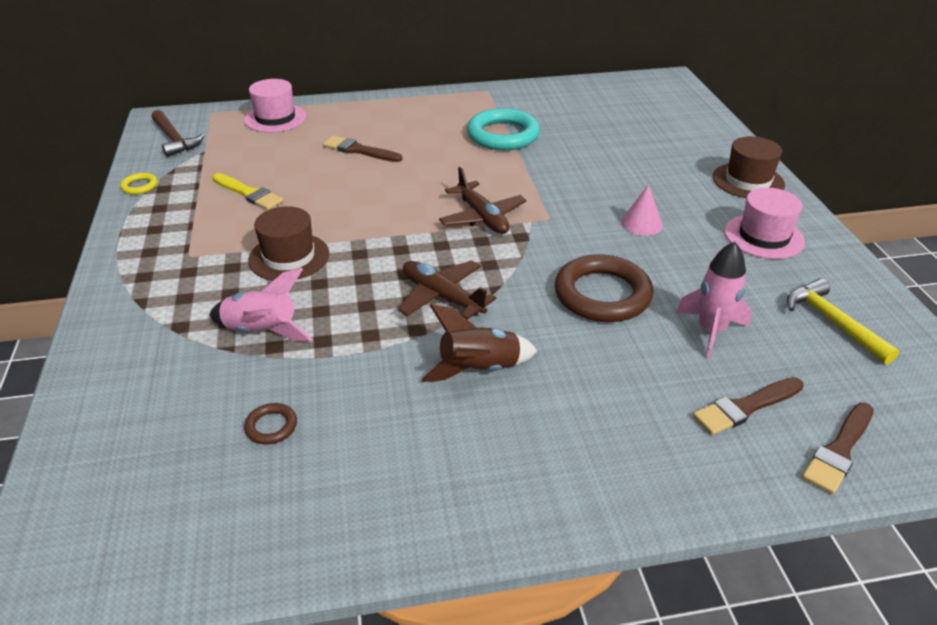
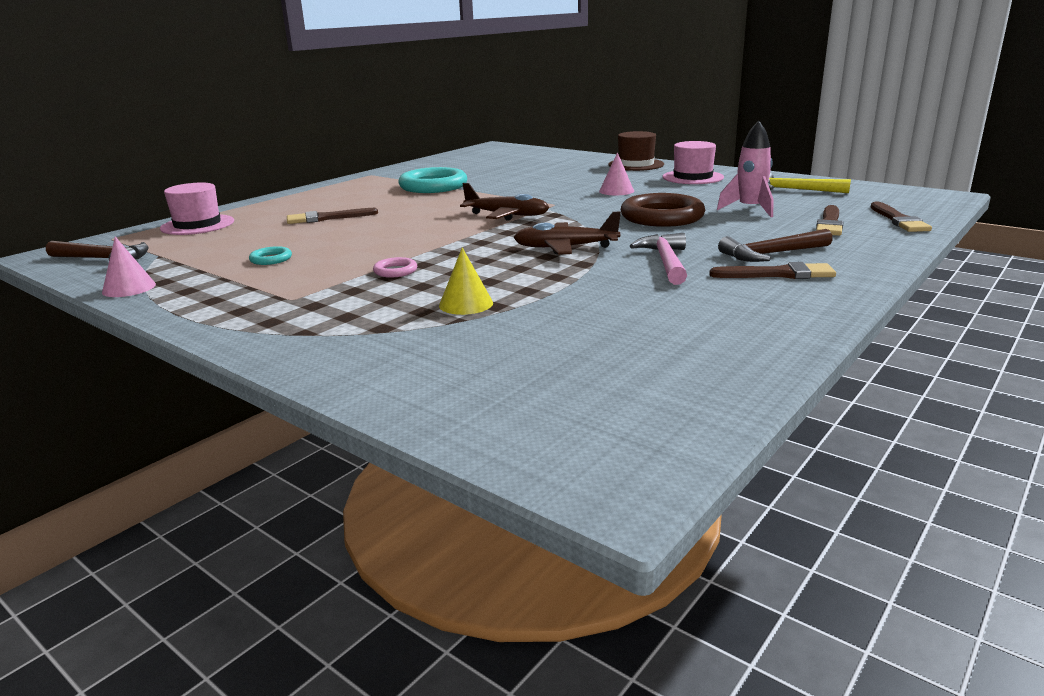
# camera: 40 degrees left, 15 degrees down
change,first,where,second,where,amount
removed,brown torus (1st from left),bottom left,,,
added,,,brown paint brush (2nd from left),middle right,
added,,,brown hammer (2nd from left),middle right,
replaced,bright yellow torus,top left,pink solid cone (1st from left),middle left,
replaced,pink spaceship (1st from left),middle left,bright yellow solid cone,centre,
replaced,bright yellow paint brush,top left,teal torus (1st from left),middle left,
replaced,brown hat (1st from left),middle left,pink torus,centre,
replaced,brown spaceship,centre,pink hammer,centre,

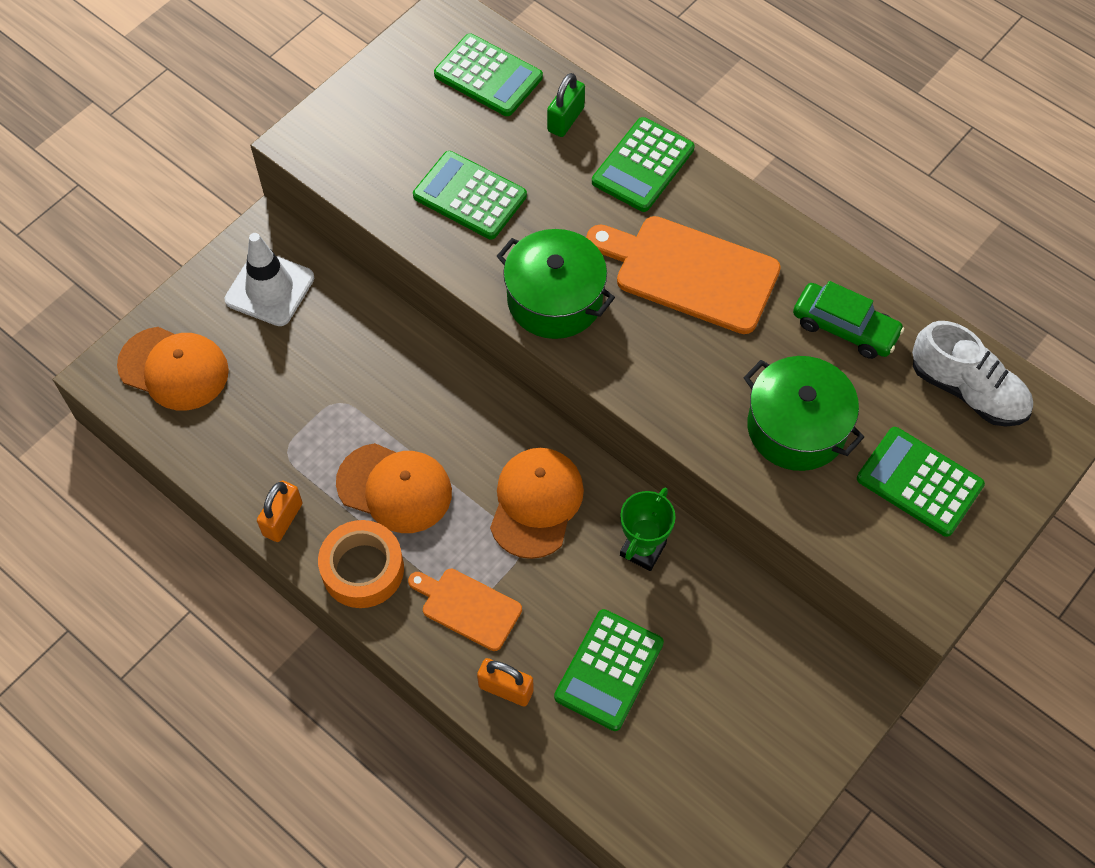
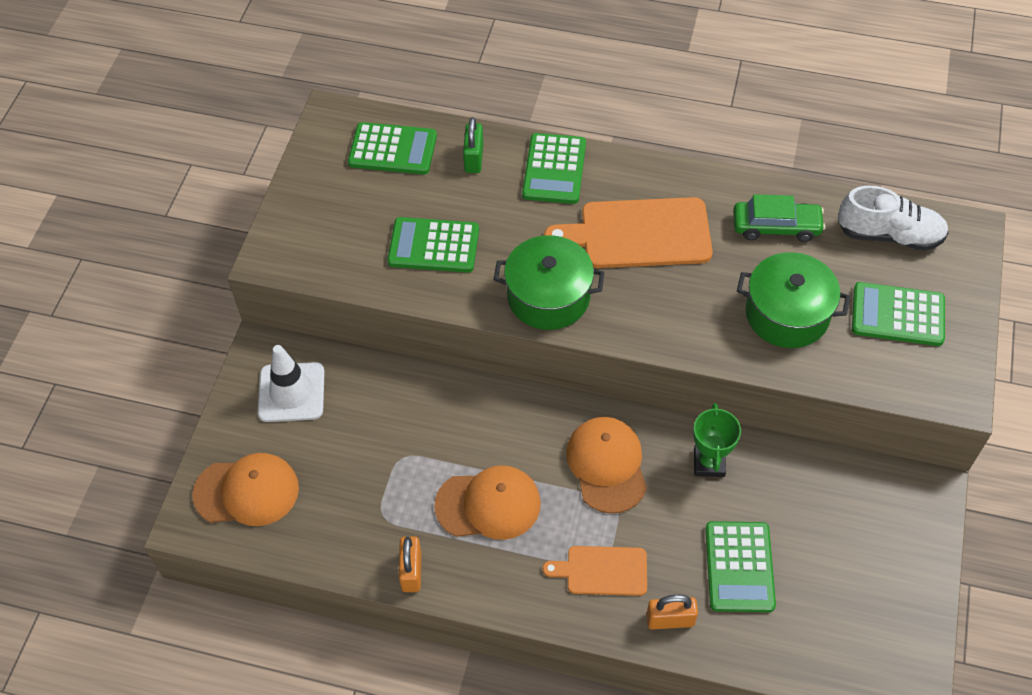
# camera: 25 degrees left, 5 degrees down
change,first,where,second,where,amount
removed,bright orange sticky tape,middle left,,,

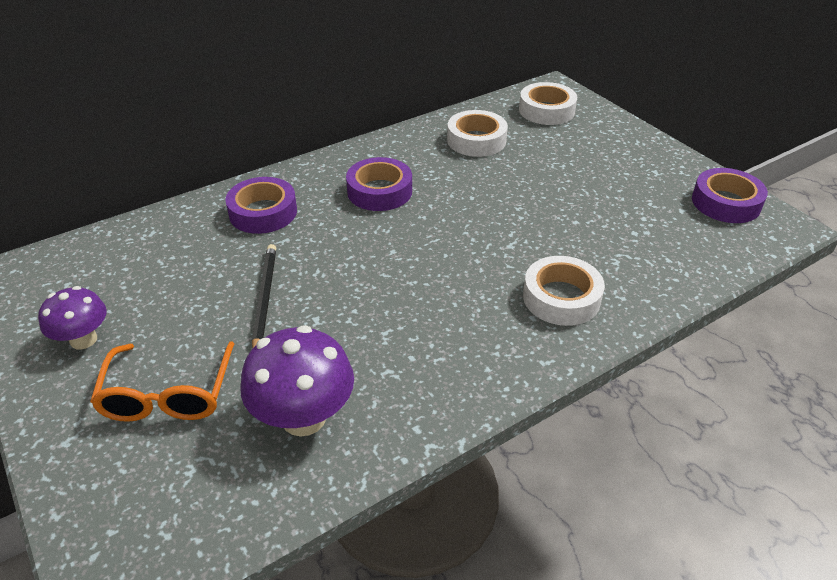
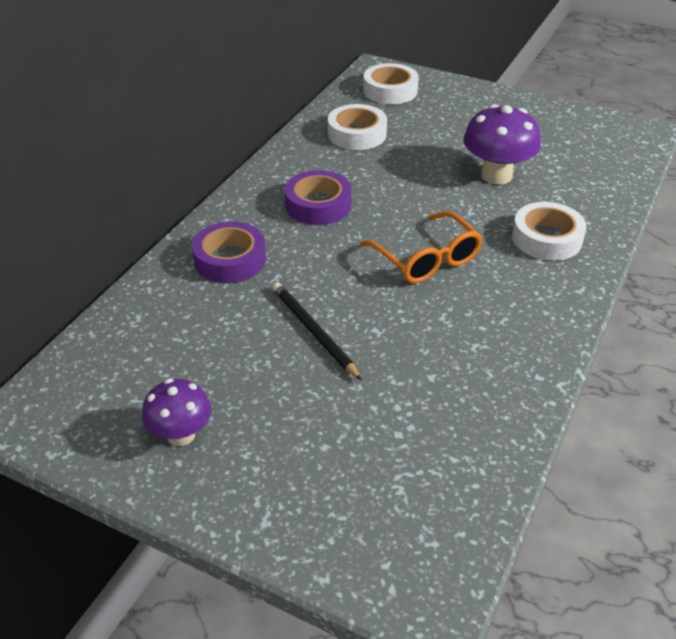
# camera: 30 degrees left, 0 degrees up
change,first,where,second,where,amount
removed,violet sticky tape (3rd from left),middle right,,,
moved,bright orange eyeglasses,middle left,,centre,
moved,violet toadstool (2nd from left),centre,,top right,

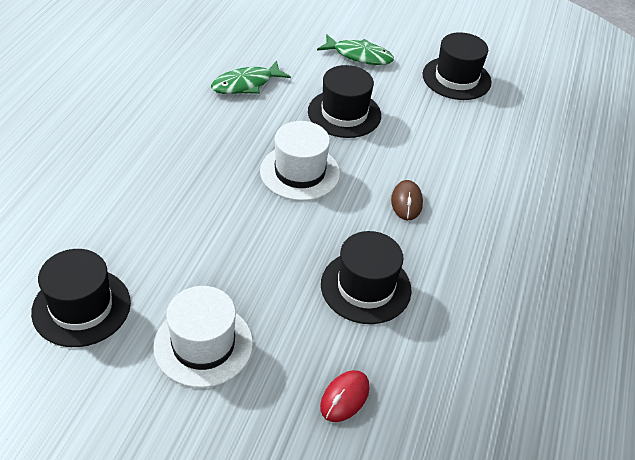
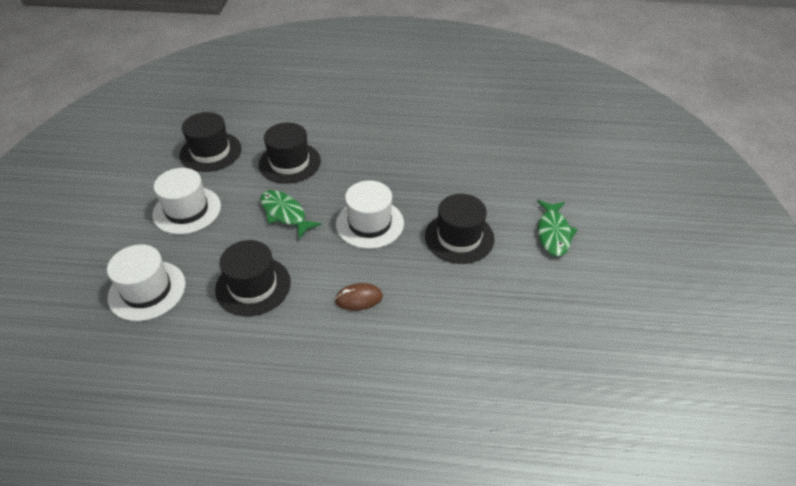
# camera: 80 degrees right, 0 degrees up
change,first,where,second,where,amount
moved,leaf-green toy fish (1st from left),top centre,,centre,
moved,jet-black hat (4th from left in the first image),top right,jet-black hat (3rd from left),top centre,
replaced,crimson PC mouse,bottom centre,snow-white hat (1st from left),middle left,

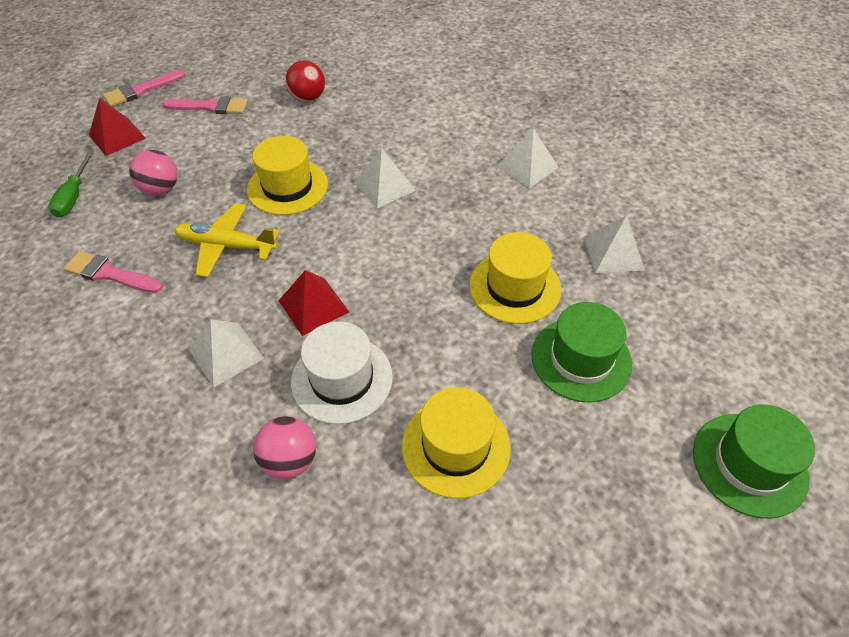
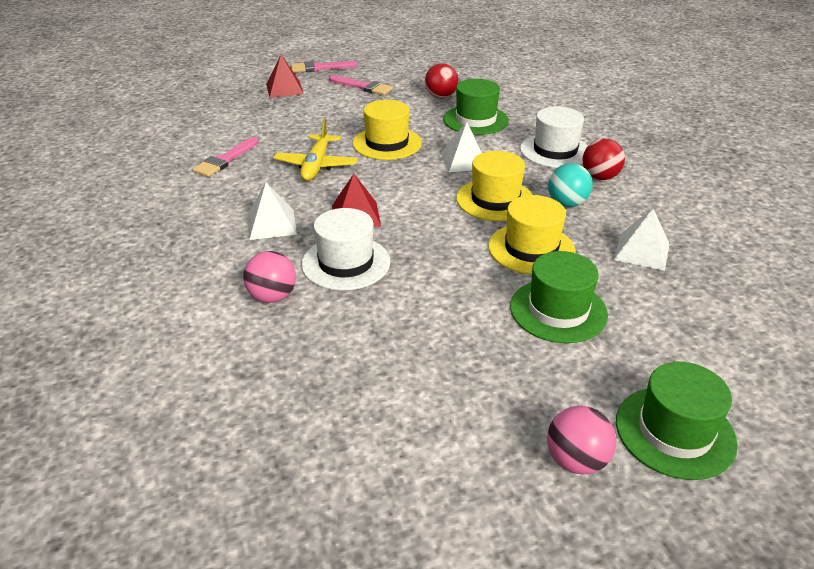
# camera: 25 degrees right, 15 degrees down
change,first,where,second,where,amount
removed,leaf-green screwdriver,top left,,,
added,,,leaf-green hat (1st from left),top centre,
added,,,snow-white hat (2nd from left),top right,
added,,,teal sphere,top right,
moved,pink sphere (1st from left in the first image),top left,pink sphere (2nd from left),bottom right,
moved,bright yellow hat (2nd from left),bottom centre,,top centre,
replaced,snow-white solid pyramid (3rd from left),top centre,crimson sphere (2nd from left),top right,
turned,pink paint brush (1st from left),middle left,,top left,105 degrees counterclockwise
turned,bright yellow aeroplane,middle left,,top centre,120 degrees counterclockwise

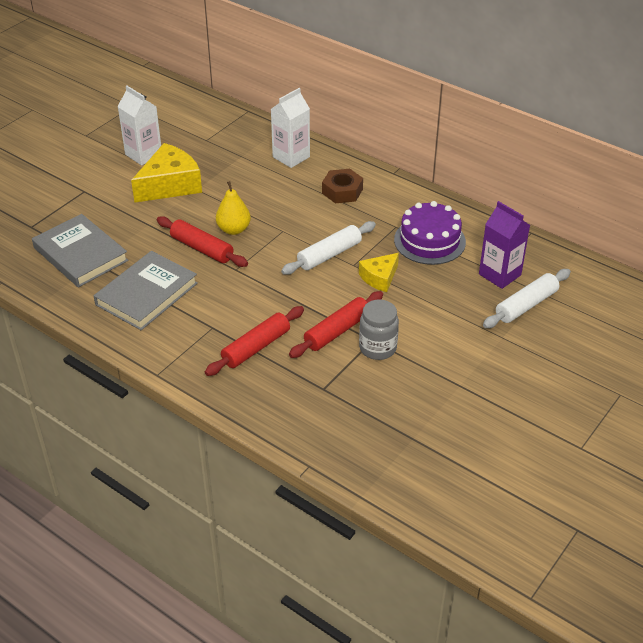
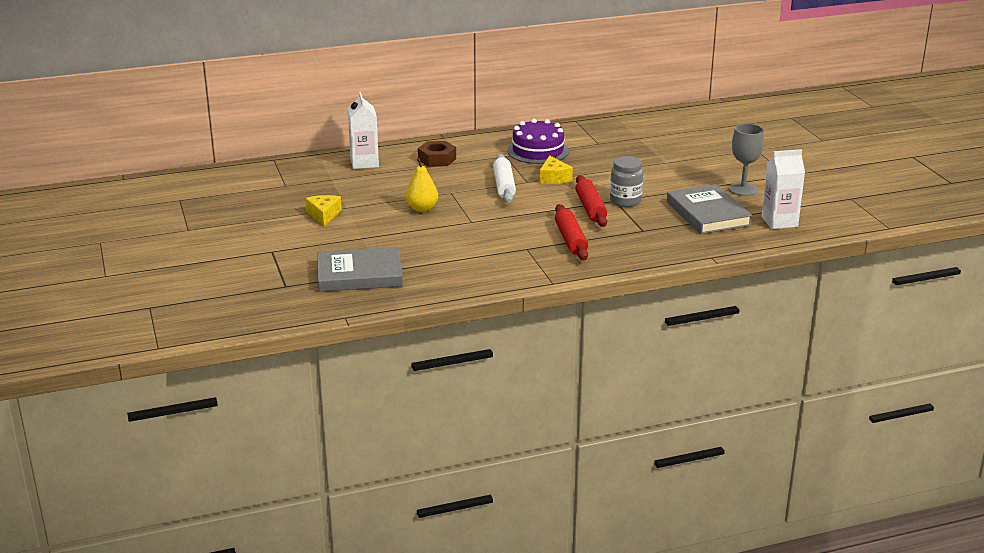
# camera: 55 degrees left, 15 degrees down
change,first,where,second,where,amount
removed,crimson pastry roller (1st from left),middle left,,,
removed,violet juice carton,middle right,,,
removed,snow-white pastry roller (2nd from left),middle right,,,
added,,,grey goblet,top right,
moved,grey hardcover (2nd from left),middle left,,middle right,
moved,snow-white juice carton (1st from left in the first image),top left,snow-white juice carton (2nd from left),middle right,
resized,bright yellow cheese wedge (1st from left),top left,,middle left,x0.57

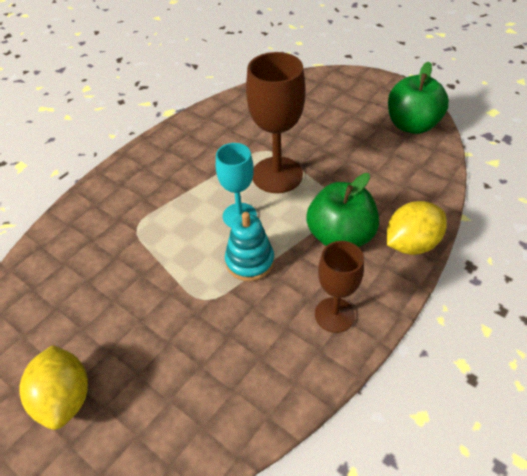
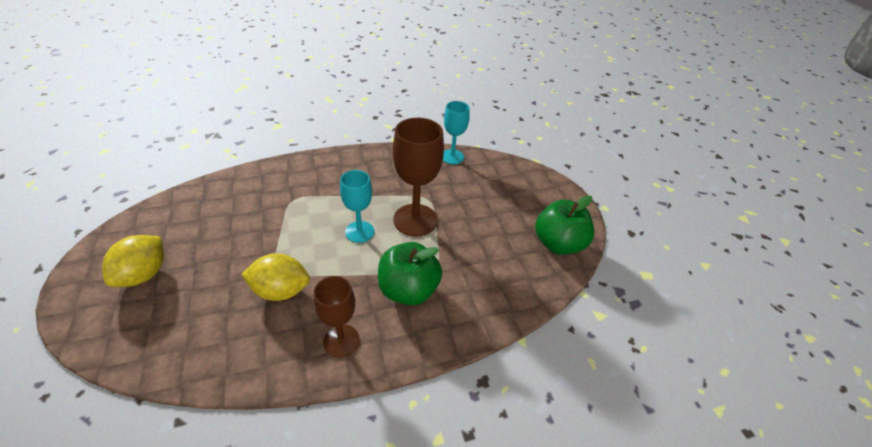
# camera: 30 degrees right, 5 degrees down
change,first,where,second,where,amount
removed,teal stacking toy,centre,,,
added,,,teal goblet (2nd from left),top centre,
moved,bright yellow toy lemon (2nd from left),middle right,,middle left,

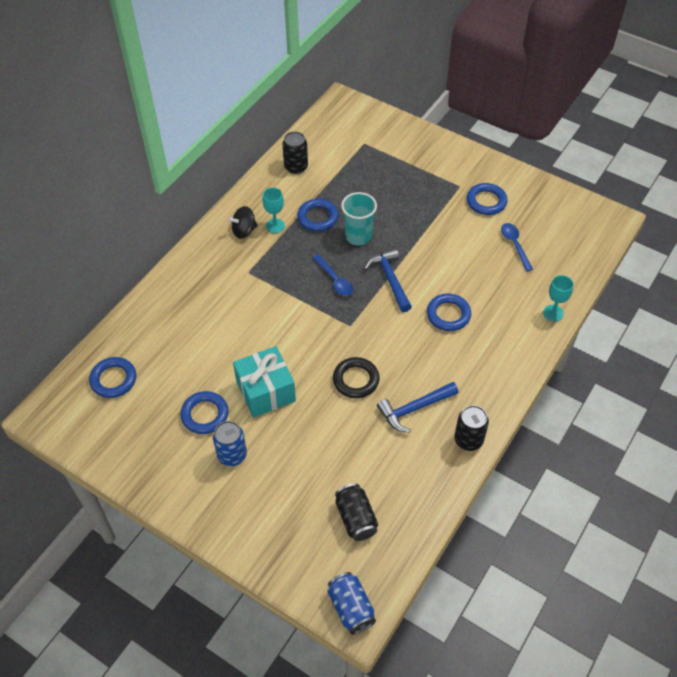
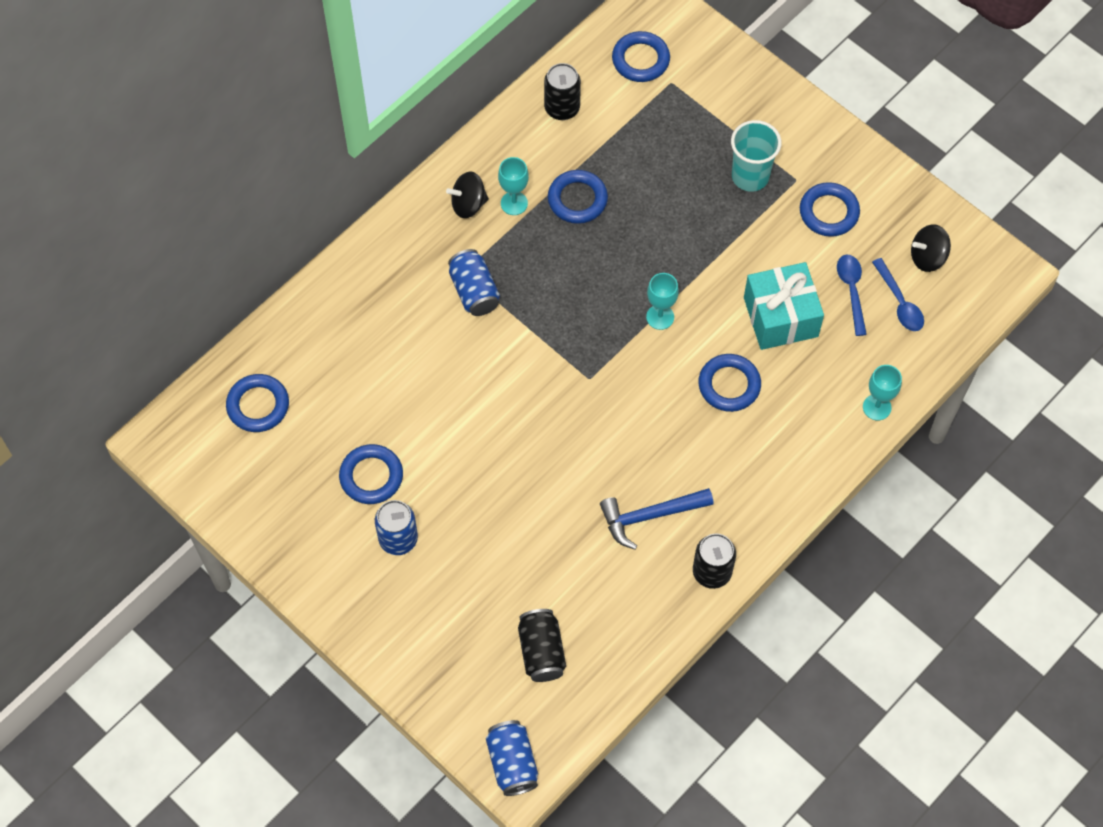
# camera: 10 degrees right, 10 degrees up
change,first,where,second,where,amount
removed,jet-black torus,centre,,,
added,,,royal blue can (2nd from left),centre,
added,,,royal blue torus (4th from left),top centre,
added,,,jet-black spinning top (2nd from left),top right,
moved,teal present,centre,,middle right,
moved,royal blue teaspoon (1st from left in the first image),centre,royal blue teaspoon (2nd from left),middle right,
moved,teal cup,top centre,,top right,
replaced,royal blue hammer (1st from left),centre,teal goblet (2nd from left),centre,

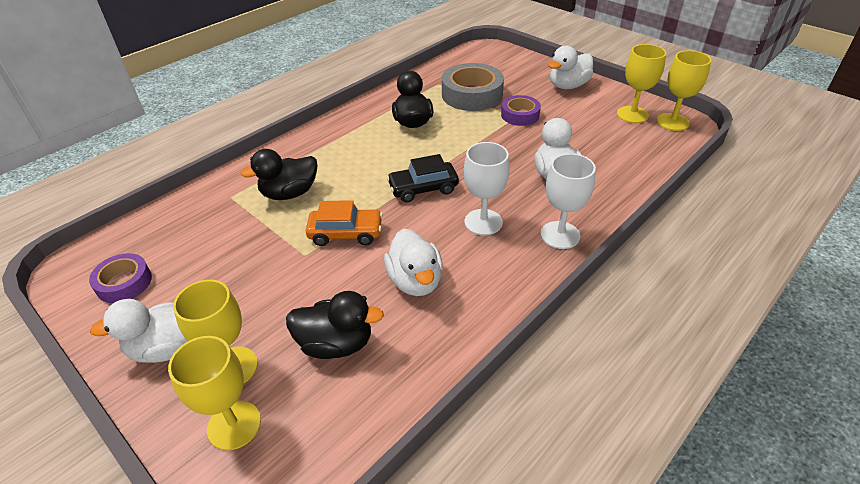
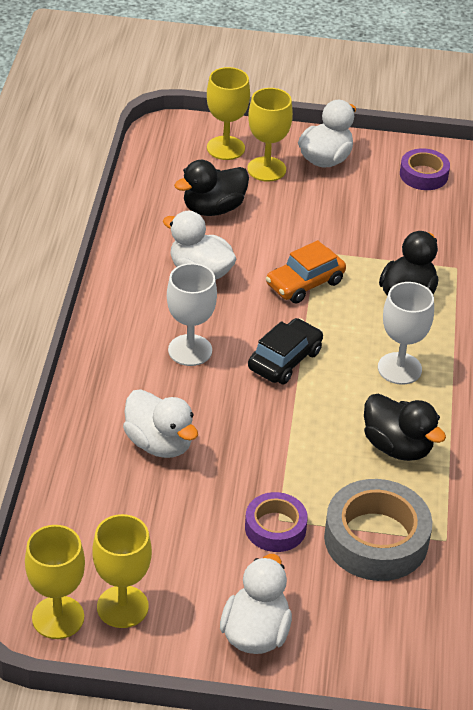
# camera: 140 degrees right, 0 degrees up
change,first,where,second,where,amount
moved,snow-white goblet (2nd from left),centre,,middle right,

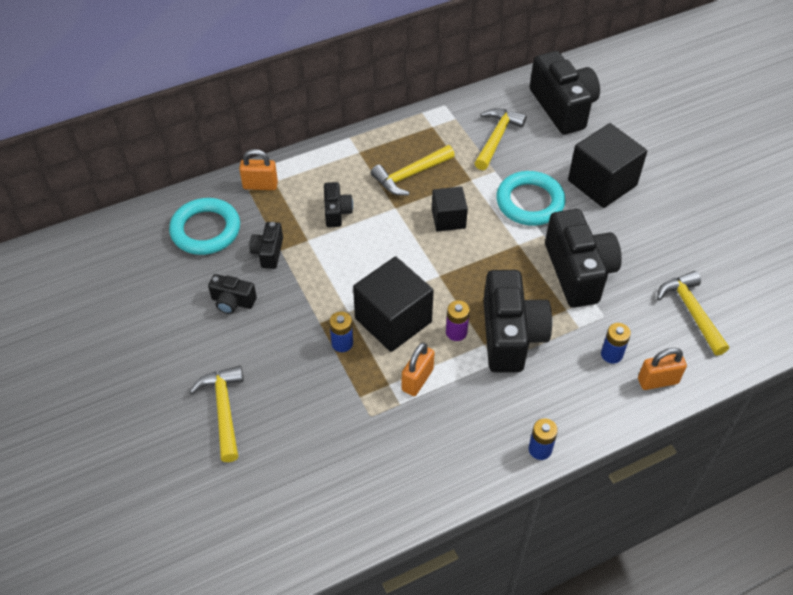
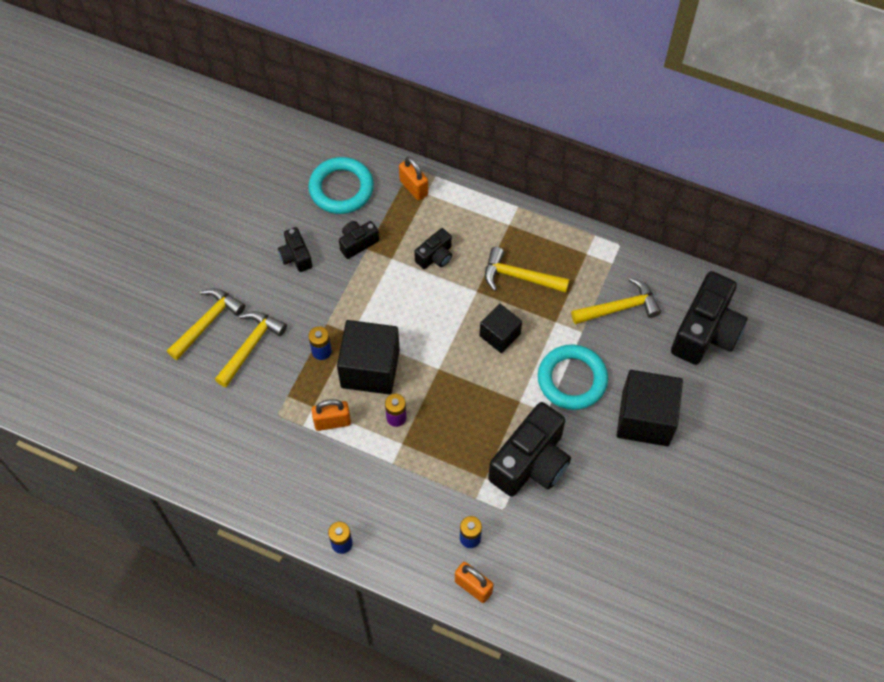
# camera: 50 degrees right, 10 degrees up
change,first,where,second,where,amount
removed,jet-black photo camera (4th from left),centre,,,
moved,bright yellow hammer (4th from left in the first image),middle right,bright yellow hammer (2nd from left),middle left,

